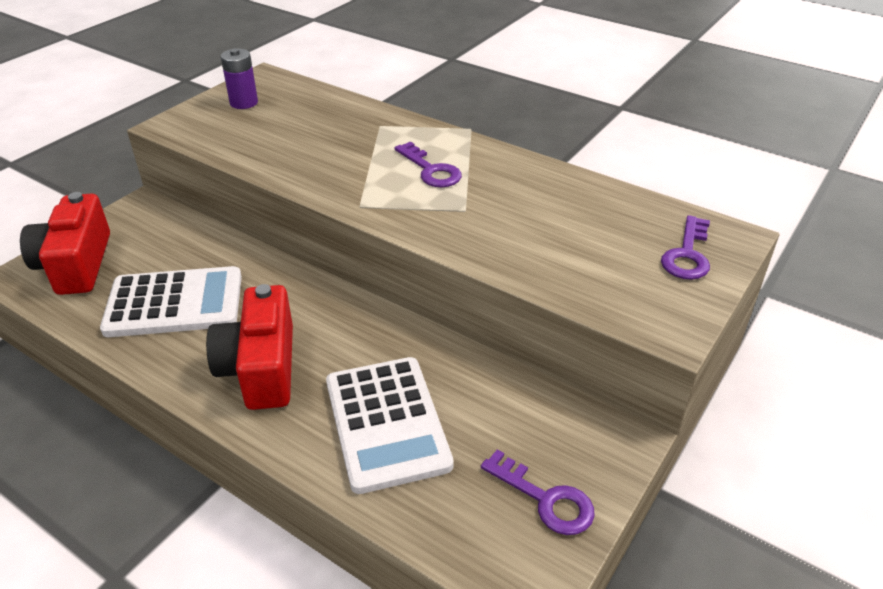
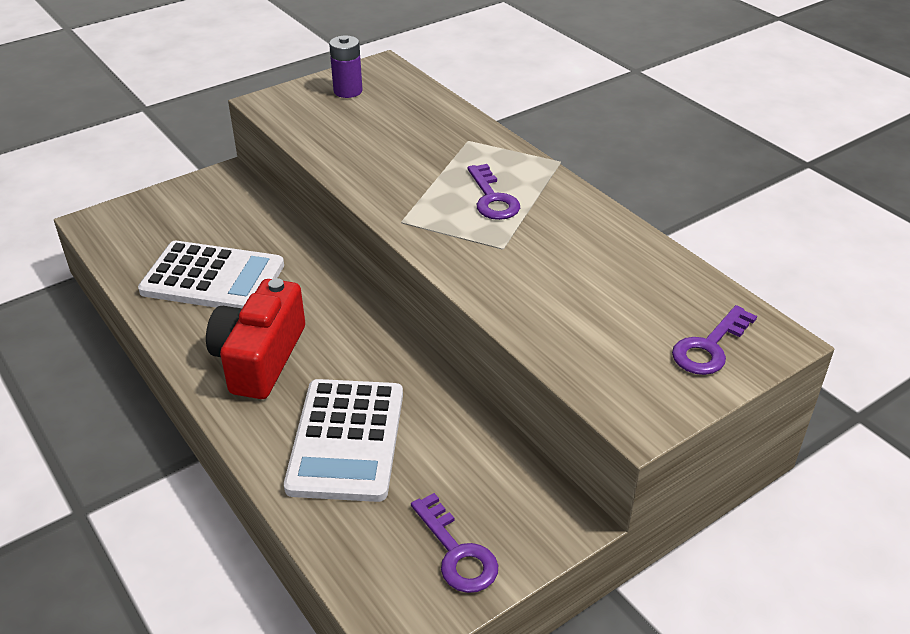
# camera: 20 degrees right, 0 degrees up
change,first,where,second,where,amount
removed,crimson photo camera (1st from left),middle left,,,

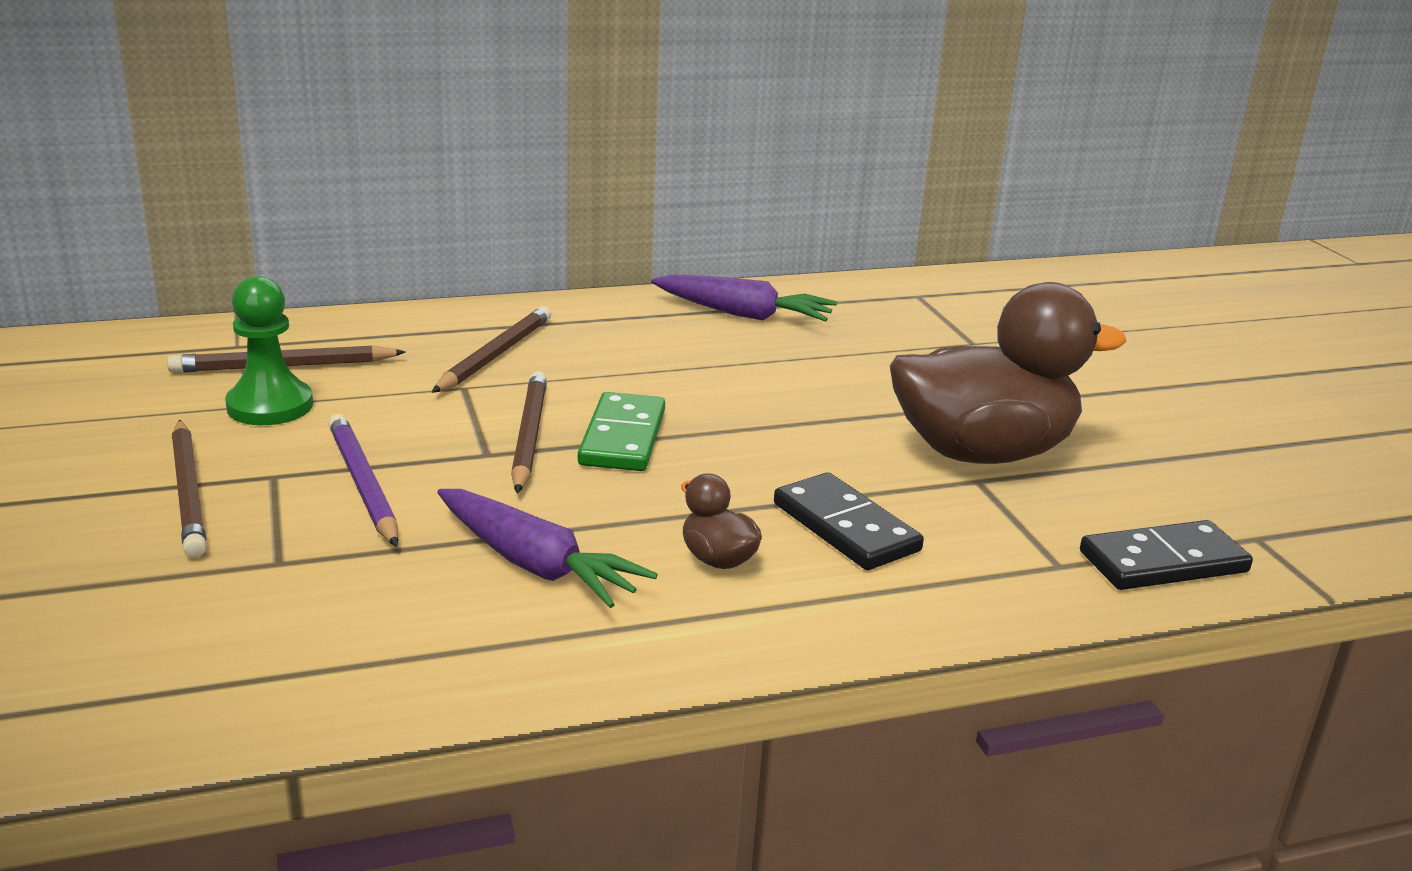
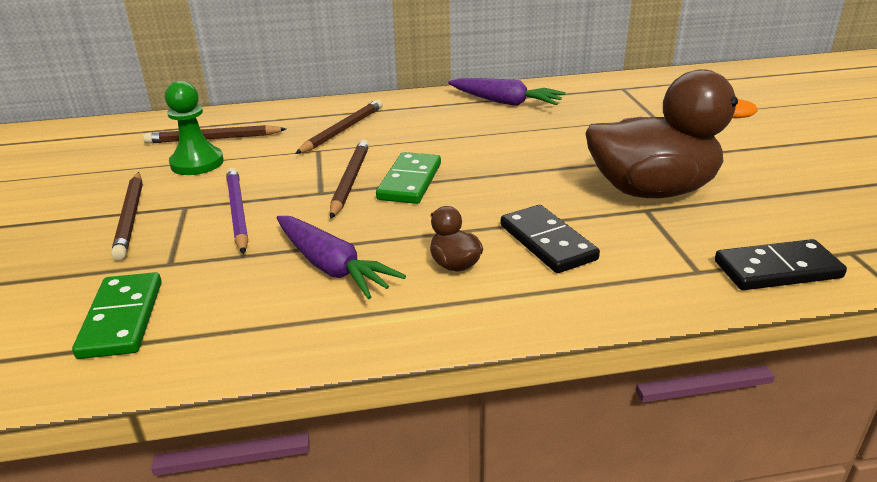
# camera: 10 degrees right, 5 degrees up
change,first,where,second,where,amount
added,,,leaf-green domino piece (1st from left),middle left,

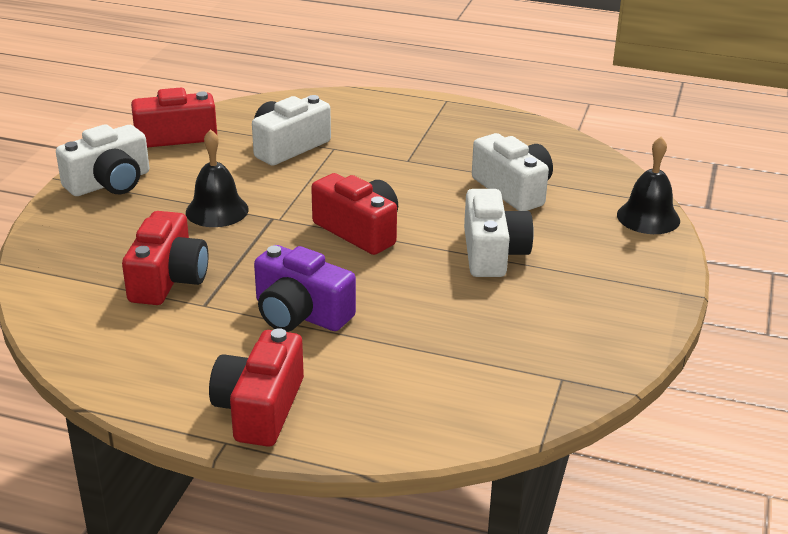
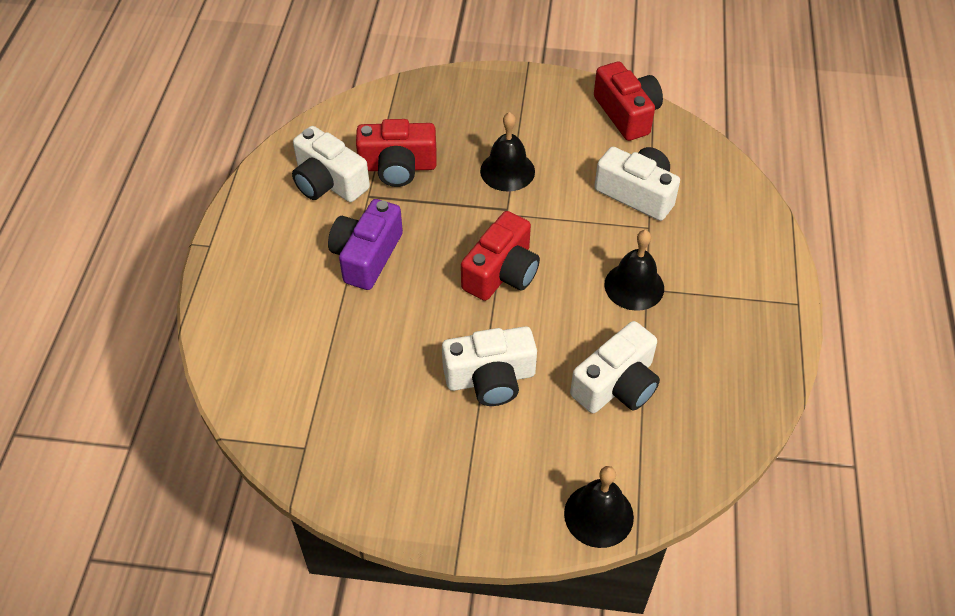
# camera: 80 degrees right, 20 degrees up
change,first,where,second,where,amount
removed,crimson photo camera (3rd from left),bottom left,,,
added,,,jet-black hand bell (3rd from left),centre,
moved,snow-white photo camera (1st from left),top left,,top centre,

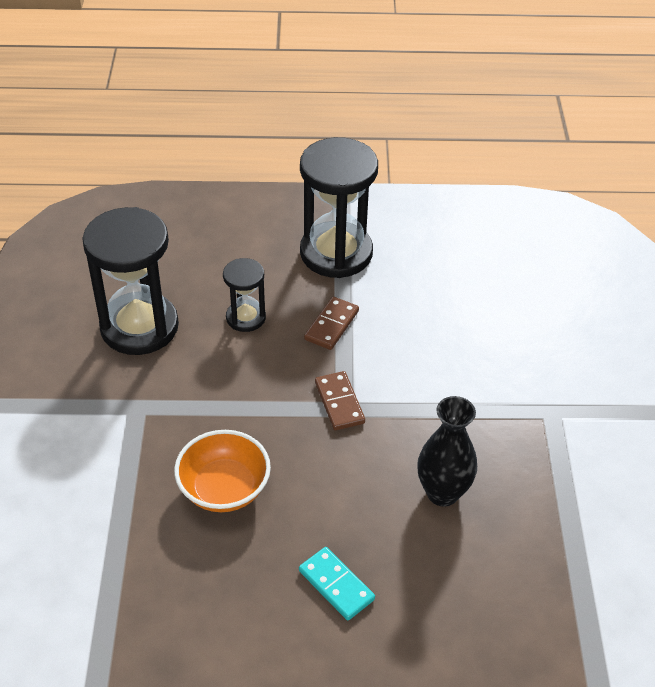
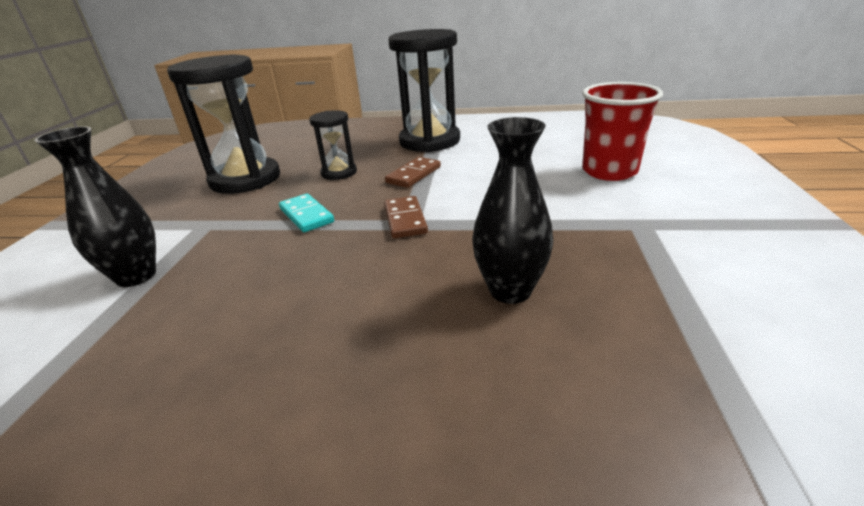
# camera: 10 degrees right, 15 degrees down
change,first,where,second,where,amount
removed,bright orange serving bowl,bottom centre,,,
added,,,jet-black flower vase (1st from left),middle left,
added,,,crimson cup,top right,
moved,teal domino piece,bottom centre,,centre,

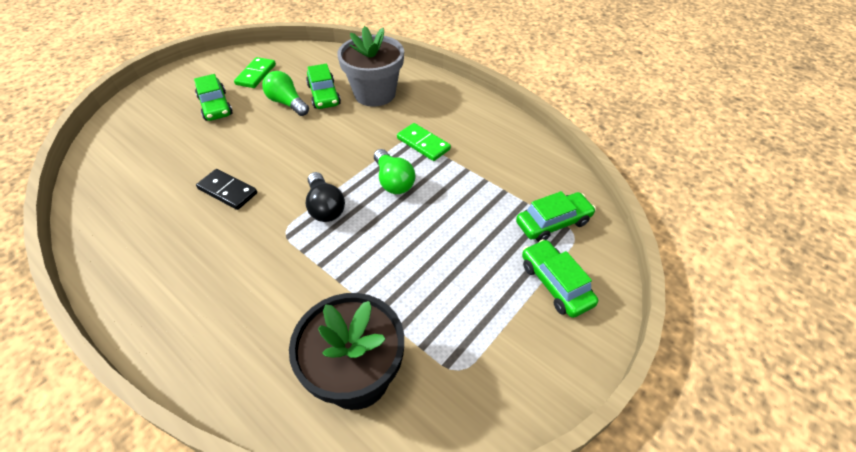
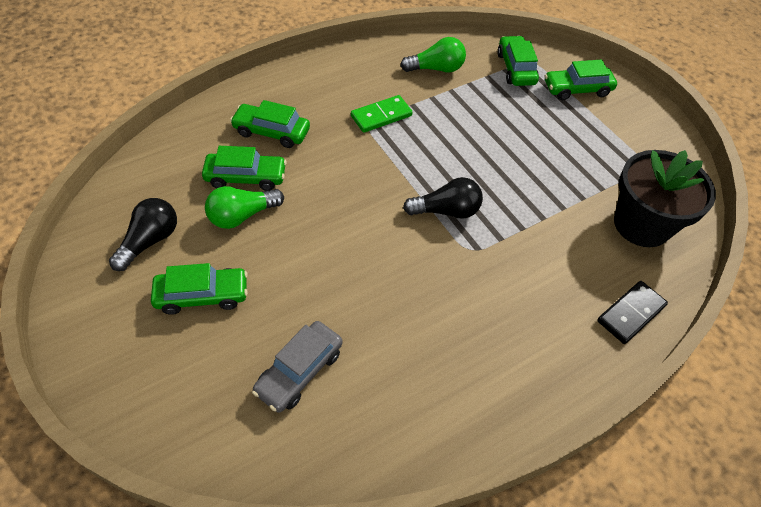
# camera: 75 degrees left, 5 degrees up
change,first,where,second,where,amount
added,,,grey automobile,bottom centre,
moved,jet-black domino piece,middle left,,middle right,
moved,leaf-green lightbulb (2nd from left),centre,,top centre,
replaced,leaf-green domino piece (1st from left),top left,jet-black lightbulb (1st from left),middle left,
replaced,grey potted plant,top centre,leaf-green automobile (3rd from left),top centre,

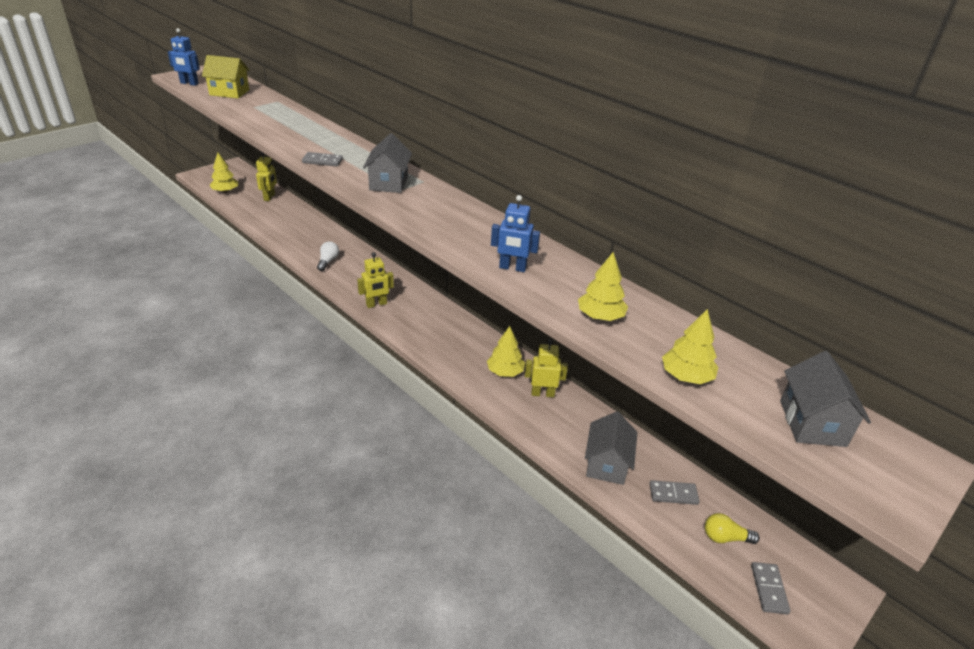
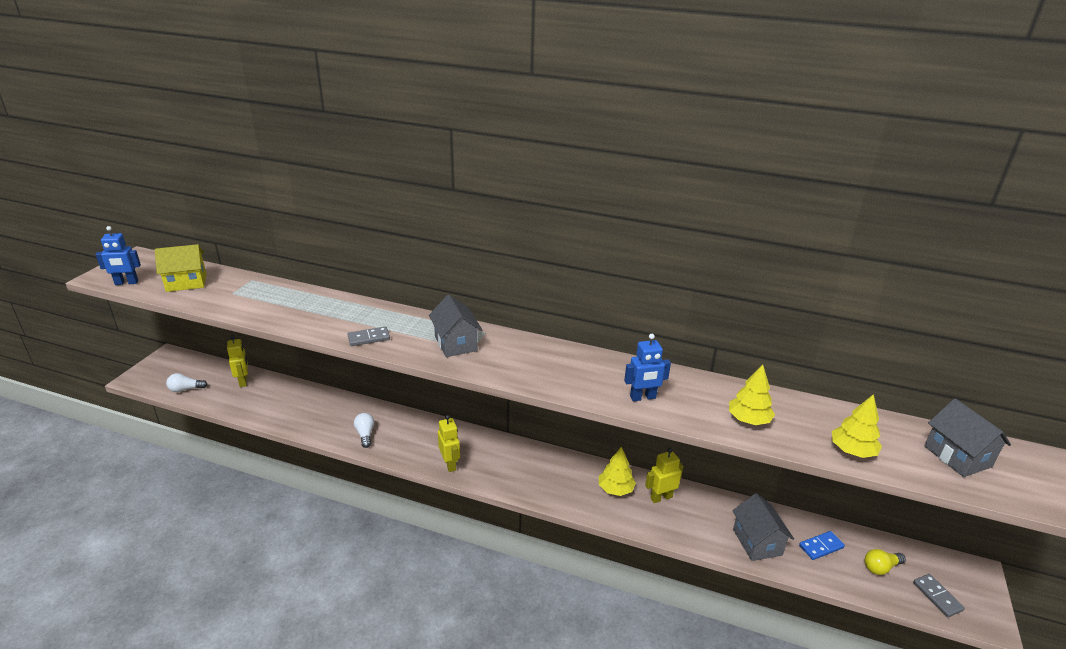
# camera: 25 degrees left, 5 degrees down
change,first,where,second,where,amount
replaced,bright yellow toy tree (1st from left),top left,snow-white lightbulb (1st from left),middle left,
recoloured,grey domino piece (2nd from left),bottom right,royal blue domino piece,bottom right,
turned,bright yellow toy robot (2nd from left),centre,,bottom centre,60 degrees counterclockwise

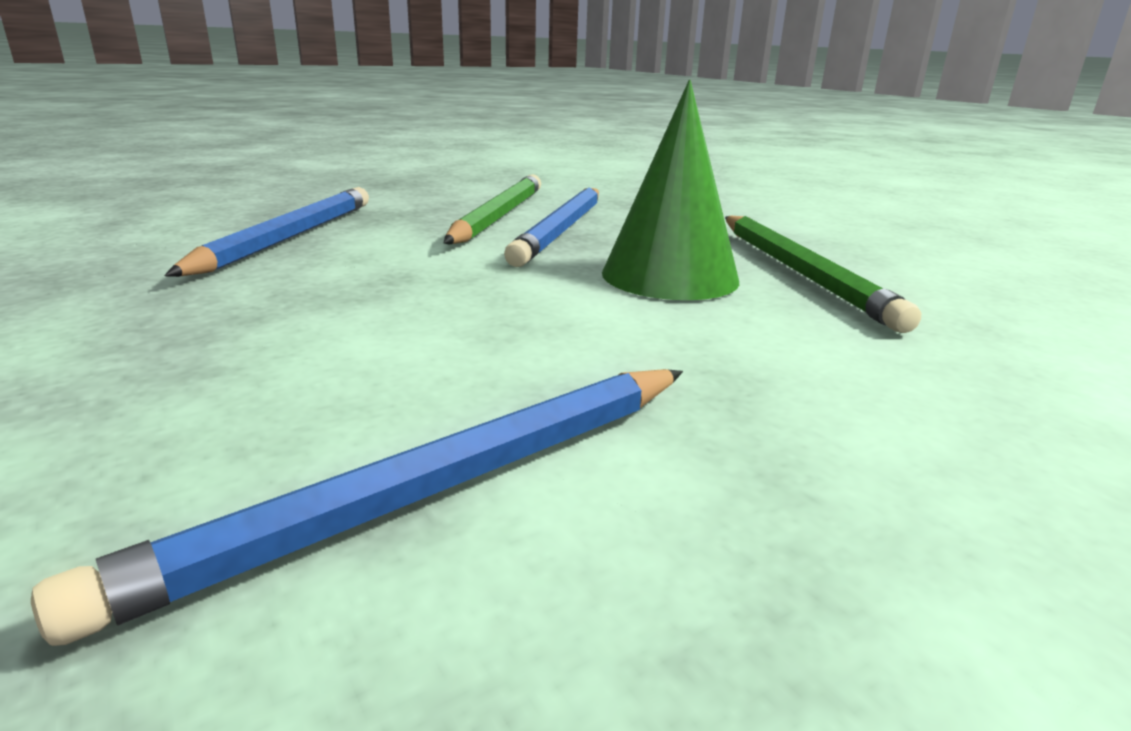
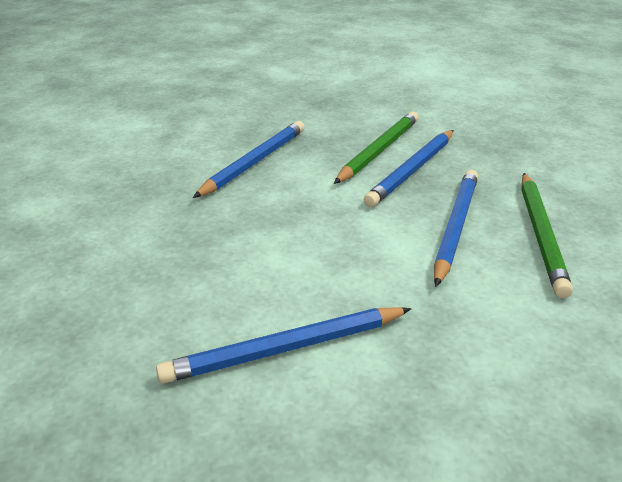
# camera: 20 degrees right, 10 degrees up
change,first,where,second,where,amount
replaced,leaf-green solid cone,top centre,royal blue pencil (4th from left),middle right,

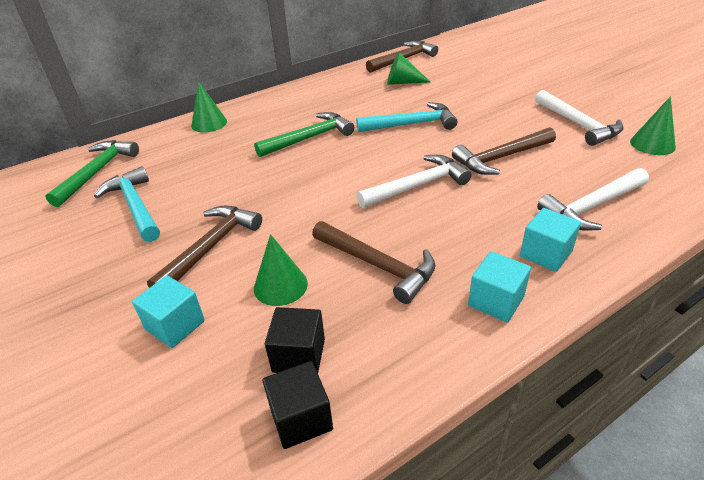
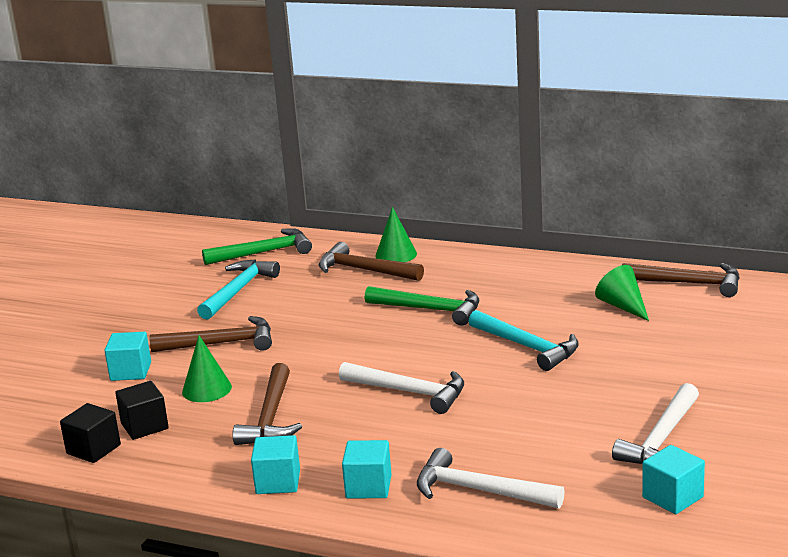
# camera: 55 degrees right, 15 degrees down
change,first,where,second,where,amount
moved,brown hammer (4th from left in the first image),top right,brown hammer (3rd from left),centre,
replaced,leaf-green solid cone (4th from left),top right,teal cube (4th from left),bottom right,

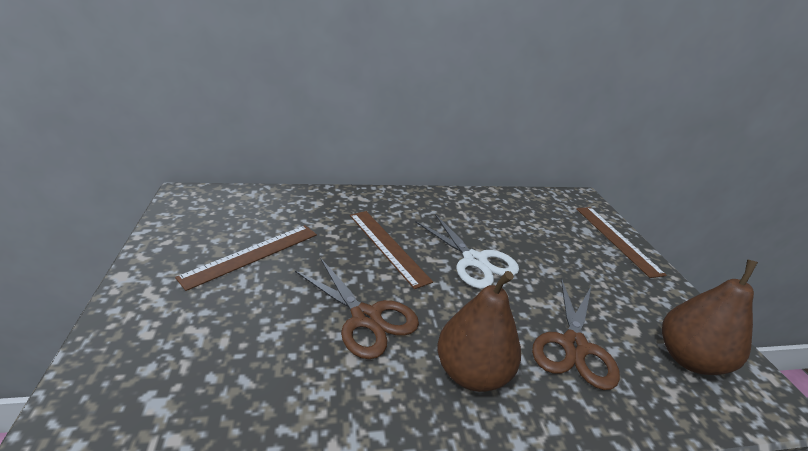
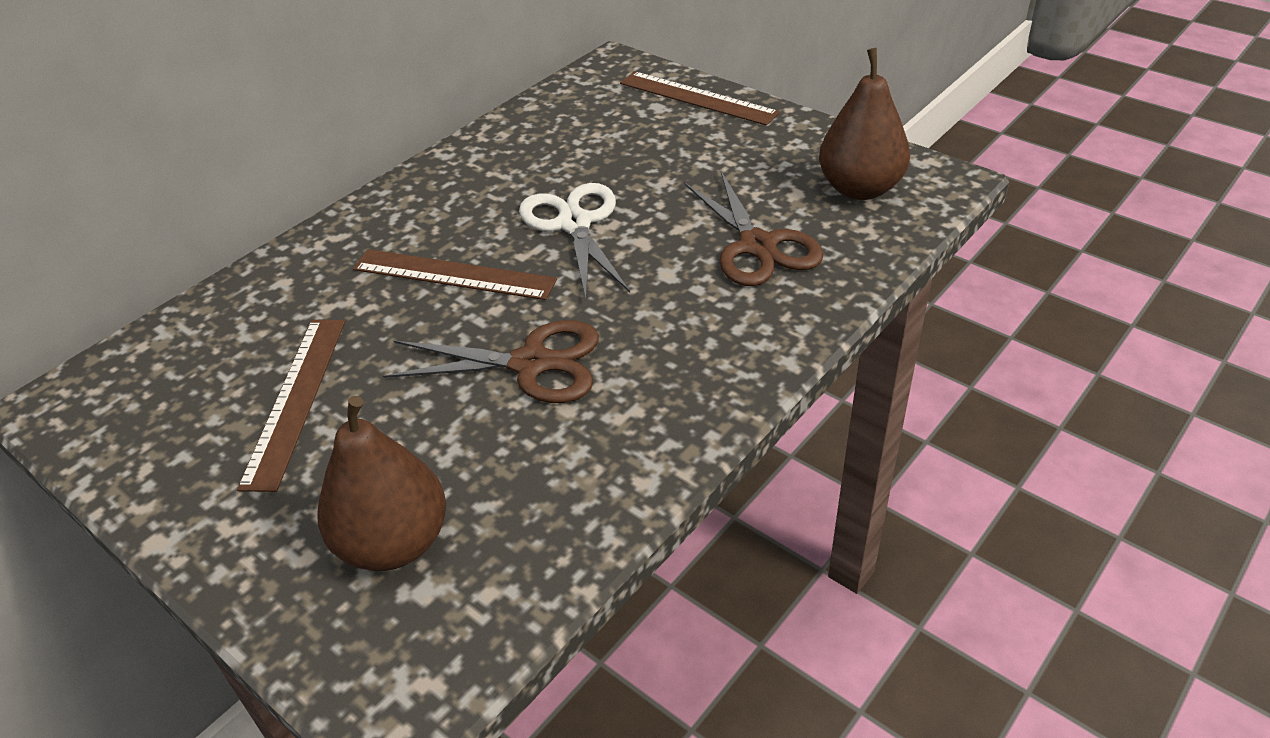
# camera: 35 degrees left, 10 degrees up
change,first,where,second,where,amount
moved,brown pear fruit (1st from left),bottom centre,,middle left,
turned,snow-white scissors,centre,,top centre,120 degrees counterclockwise

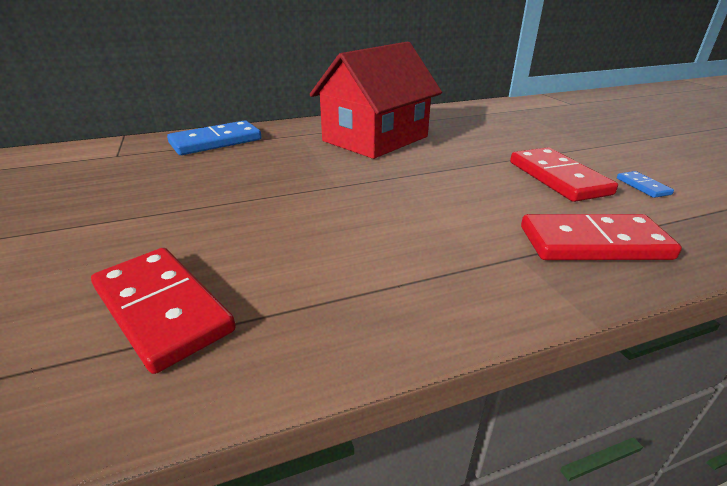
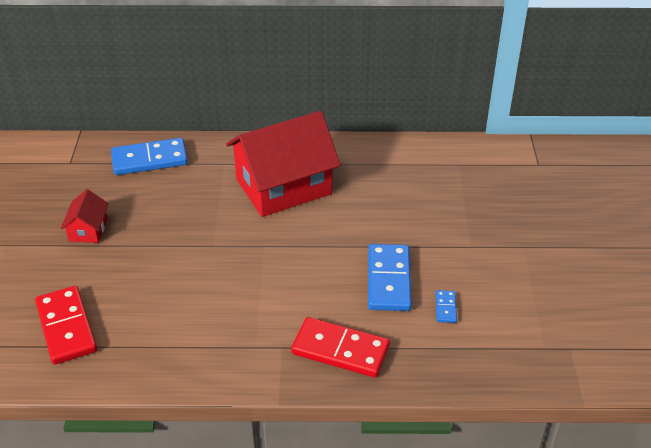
# camera: 20 degrees right, 10 degrees up
change,first,where,second,where,amount
added,,,crimson cottage (1st from left),middle left,
recoloured,crimson domino piece (2nd from left),middle right,royal blue domino piece (2nd from left),centre,

